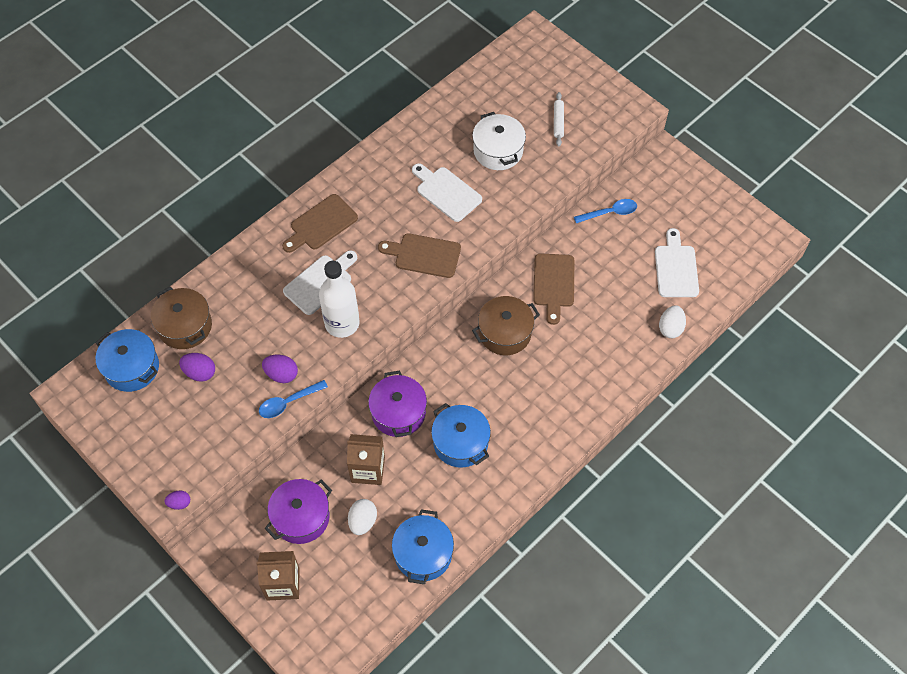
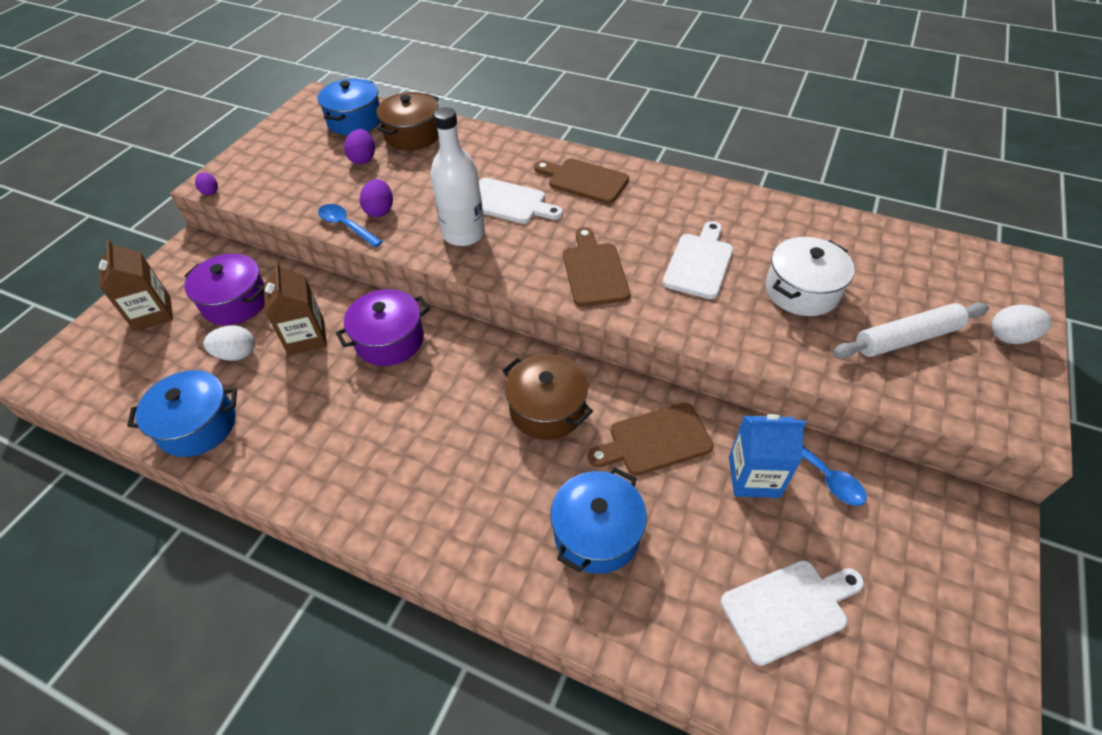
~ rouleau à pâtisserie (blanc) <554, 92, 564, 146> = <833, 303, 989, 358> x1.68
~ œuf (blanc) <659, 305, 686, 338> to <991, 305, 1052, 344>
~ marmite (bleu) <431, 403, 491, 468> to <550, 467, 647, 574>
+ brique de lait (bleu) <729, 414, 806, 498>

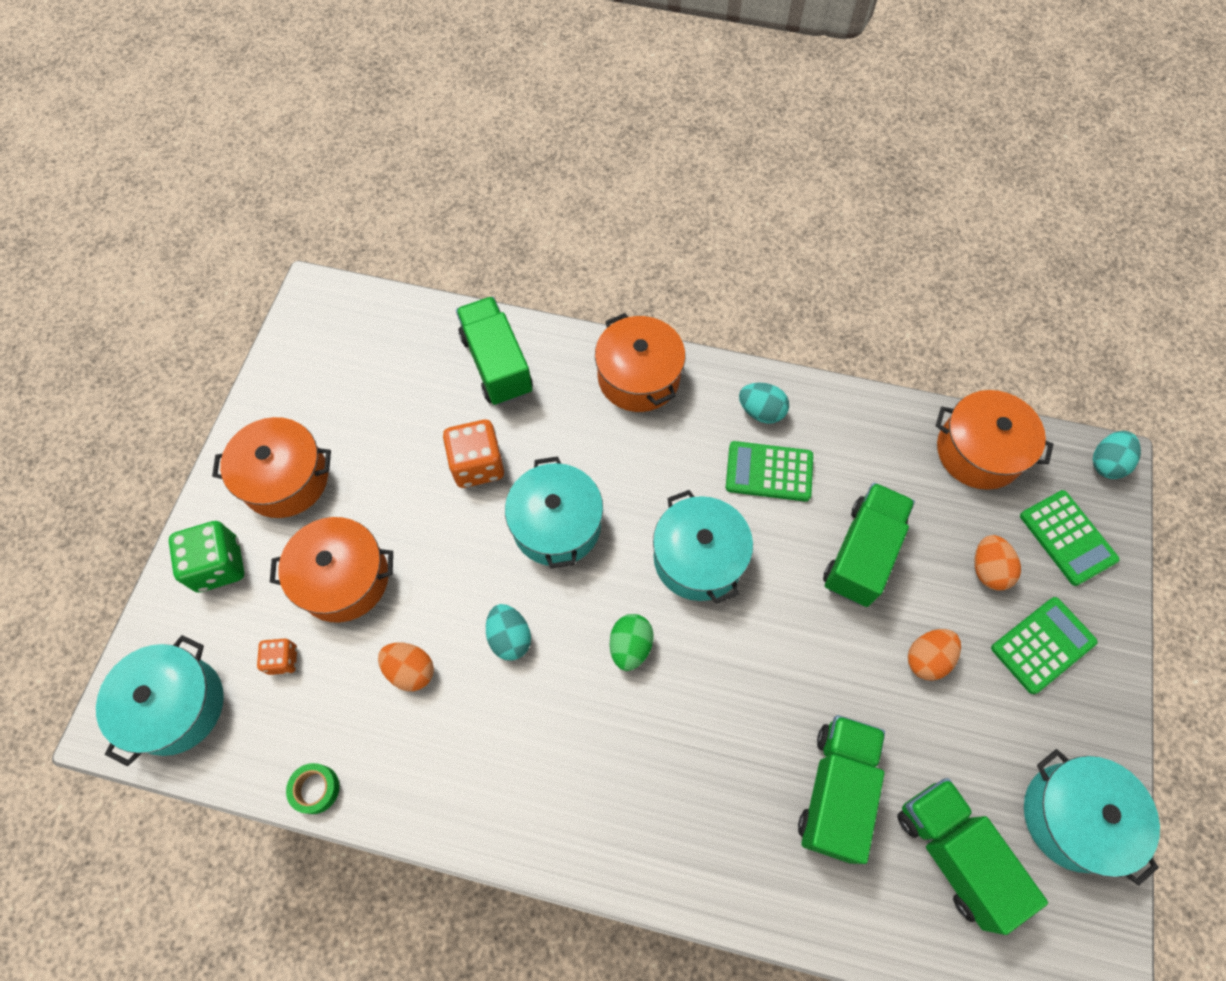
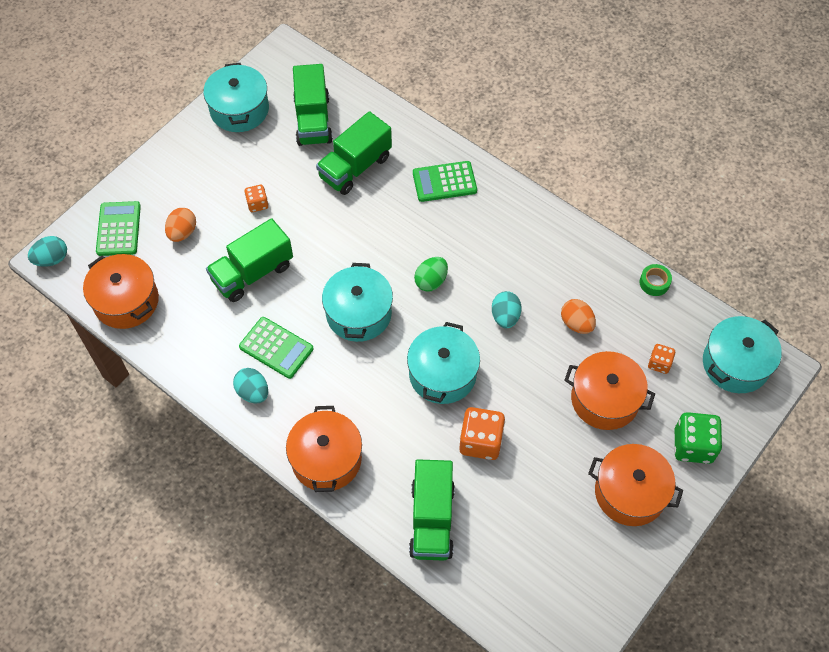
~ calculatrice (vert) <991, 597, 1098, 694> to <413, 161, 477, 202>
~ œuf (orange) <908, 629, 961, 681> to dé (orange) <244, 185, 268, 212>

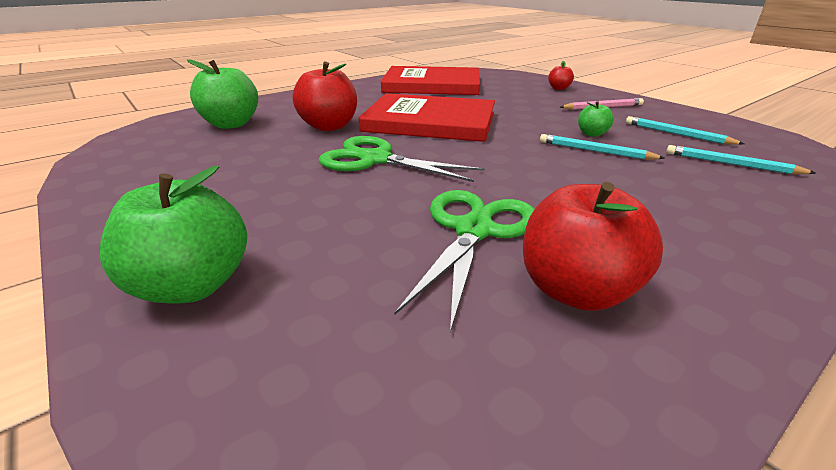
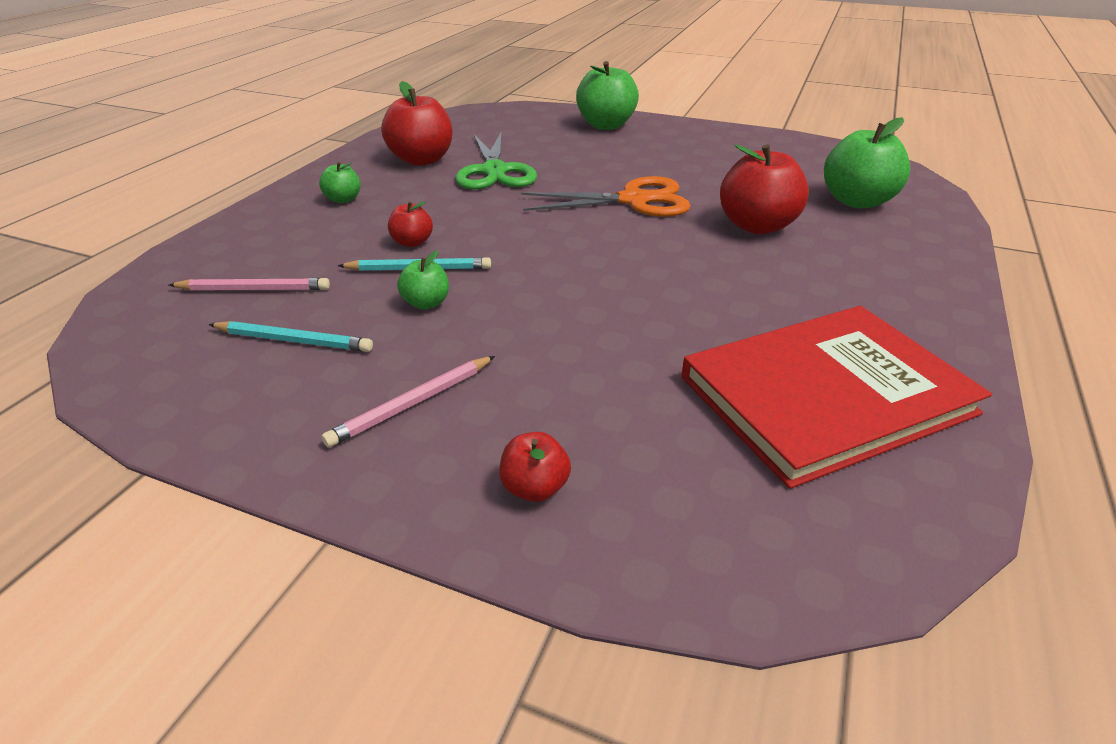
- livre (rouge) <359, 93, 495, 142>
~ ciseaux (vert) <319, 136, 484, 182> to ciseaux (orange) <521, 176, 691, 217>
~ crayon (turquoise) <666, 145, 816, 174> to crayon (rose) <169, 278, 330, 291>
+ pomme (vert) <319, 162, 360, 203>
+ pomme (rouge) <388, 201, 433, 247>

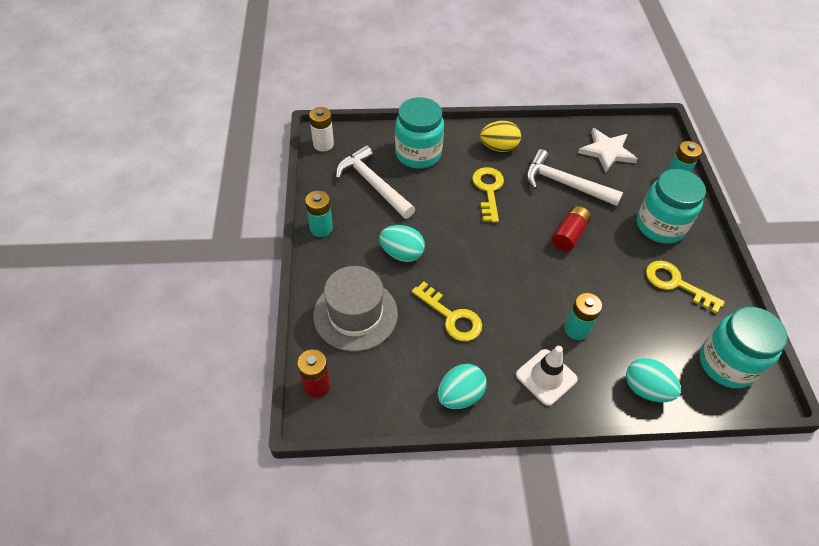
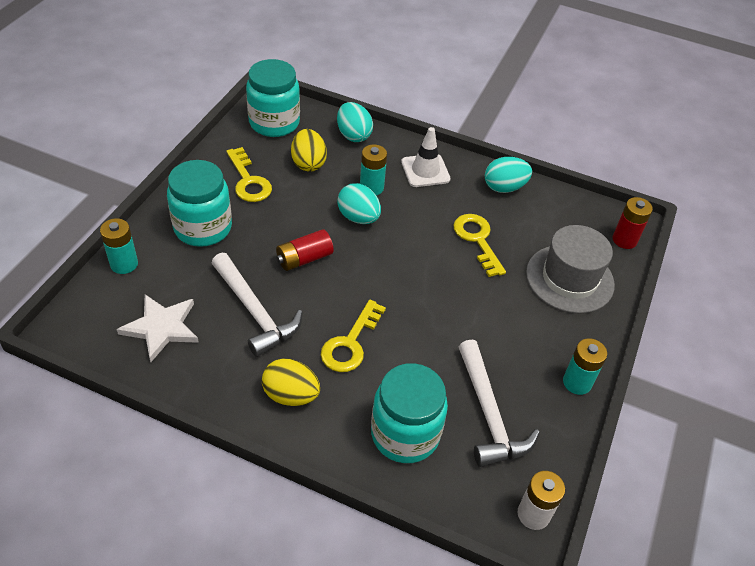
~ œuf (turquoise) <379, 225, 425, 262> to <337, 183, 381, 224>
+ œuf (jaune) <291, 129, 327, 172>

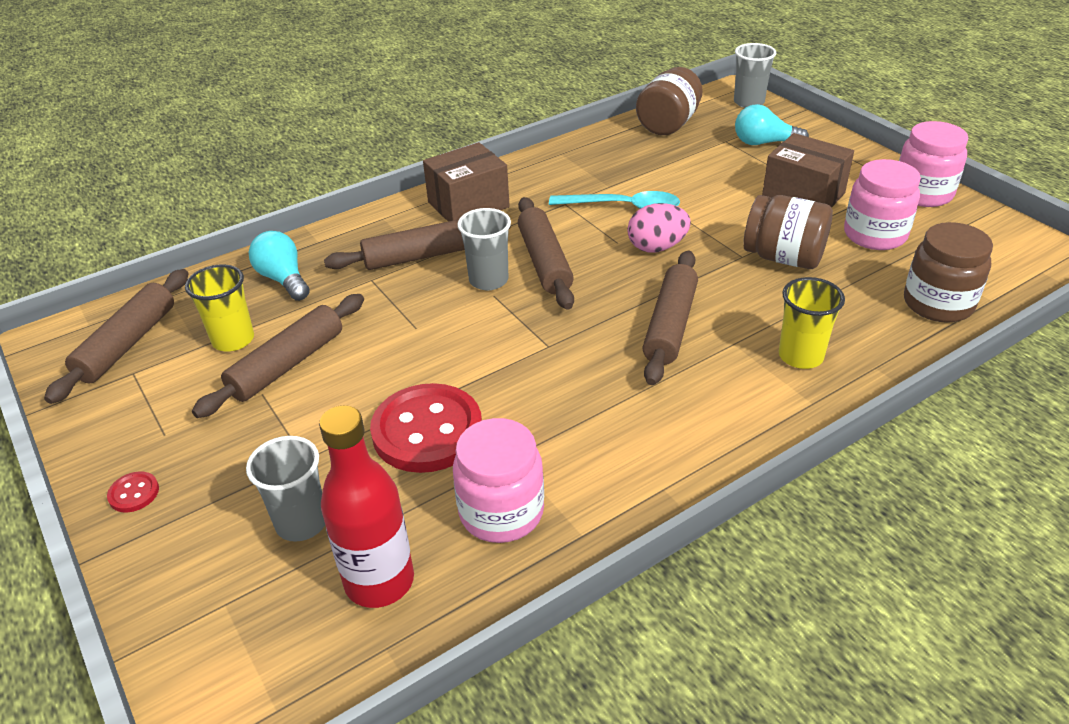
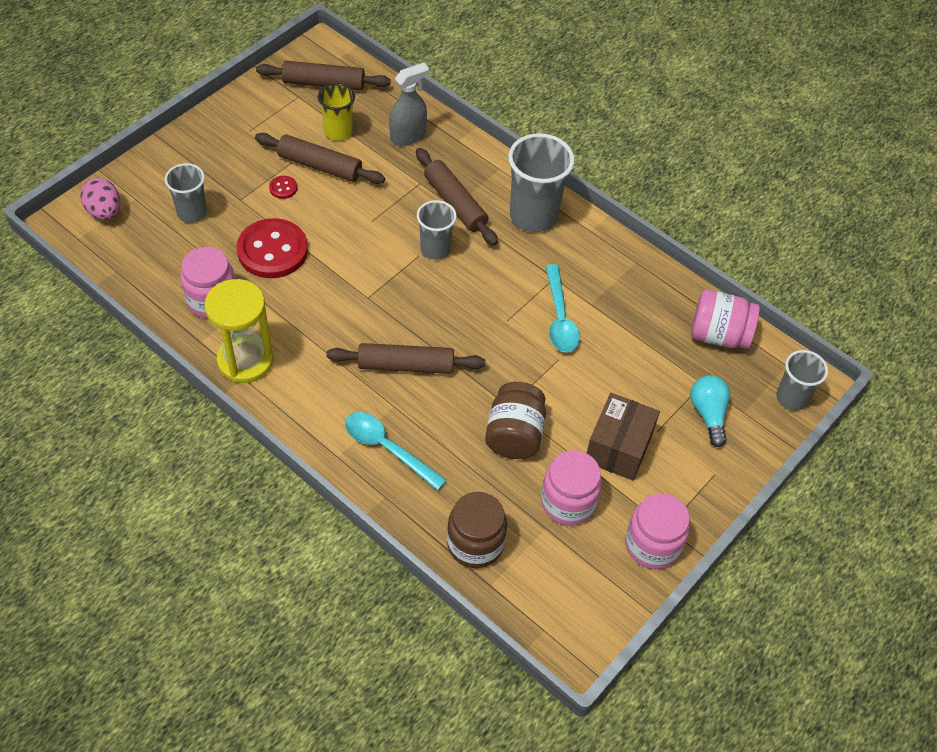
~ bocal (marron) <636, 67, 703, 135> to bocal (rose) <691, 290, 760, 349>
~ boîte (marron) <423, 142, 510, 222> to gobelet (gris) <508, 133, 575, 232>
- rouleau à pâtisserie (marron) <518, 197, 574, 310>
~ œuf (rose) <628, 203, 691, 253> to <80, 178, 120, 220>
~ ampoule (turquoise) <249, 231, 310, 301> to vaporisateur (gris) <389, 63, 429, 146>
~ gobelet (jaune) <779, 277, 845, 369> to cuillère (turquoise) <345, 412, 447, 490>
- bouteille (rouge) <319, 405, 414, 608>
~ bouton (rouge) <107, 471, 159, 512> to <269, 176, 297, 199>
+ sablier (jaune) <204, 279, 273, 383>

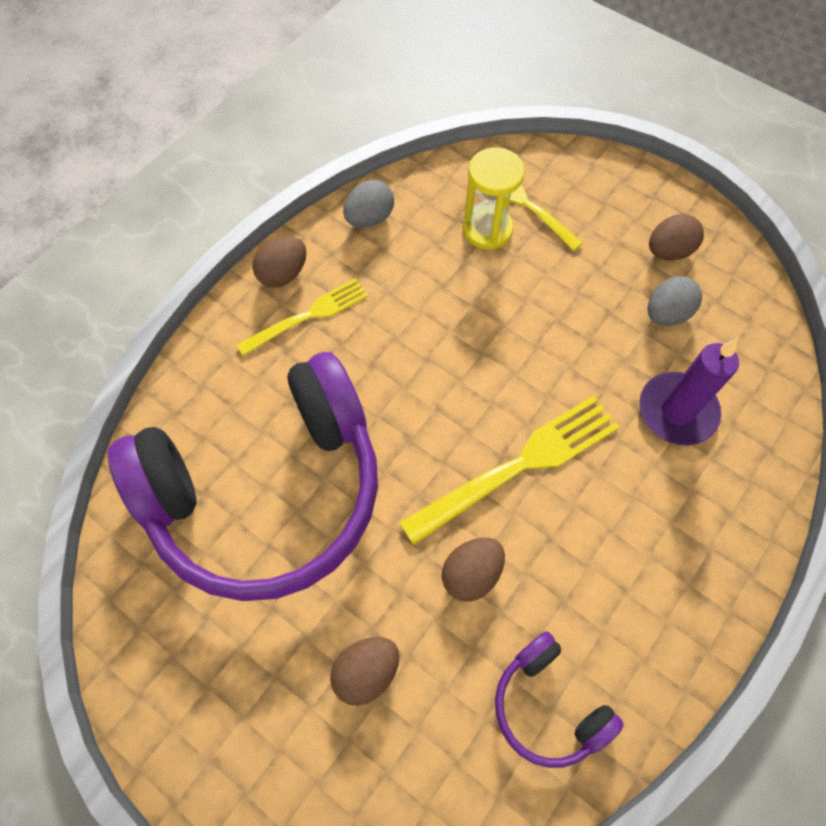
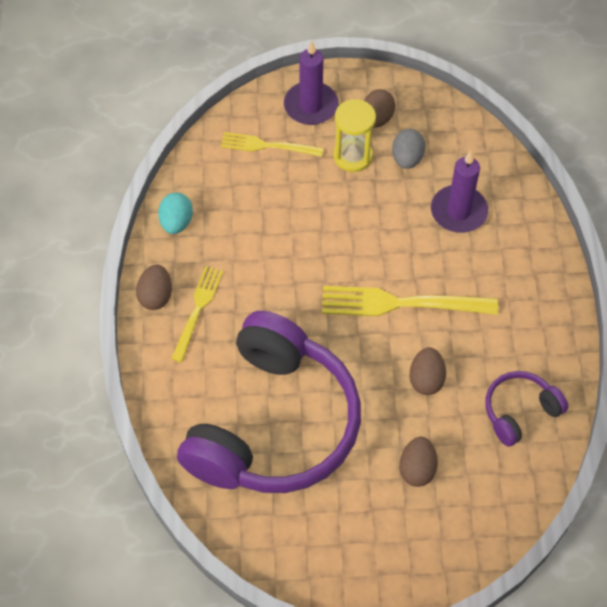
~ sablier (jaune) <463, 147, 525, 250> to <334, 99, 376, 172>
~ œuf (gris) <343, 180, 394, 227> to œuf (turquoise) <158, 192, 193, 234>
~ fourchette (jaune) <399, 395, 619, 545> = <322, 286, 498, 316> 105 degrees counterclockwise
~ casque audio (violet) <495, 631, 624, 768> = <485, 371, 568, 447> 135 degrees clockwise
+ bougie (violet) <284, 40, 338, 125>

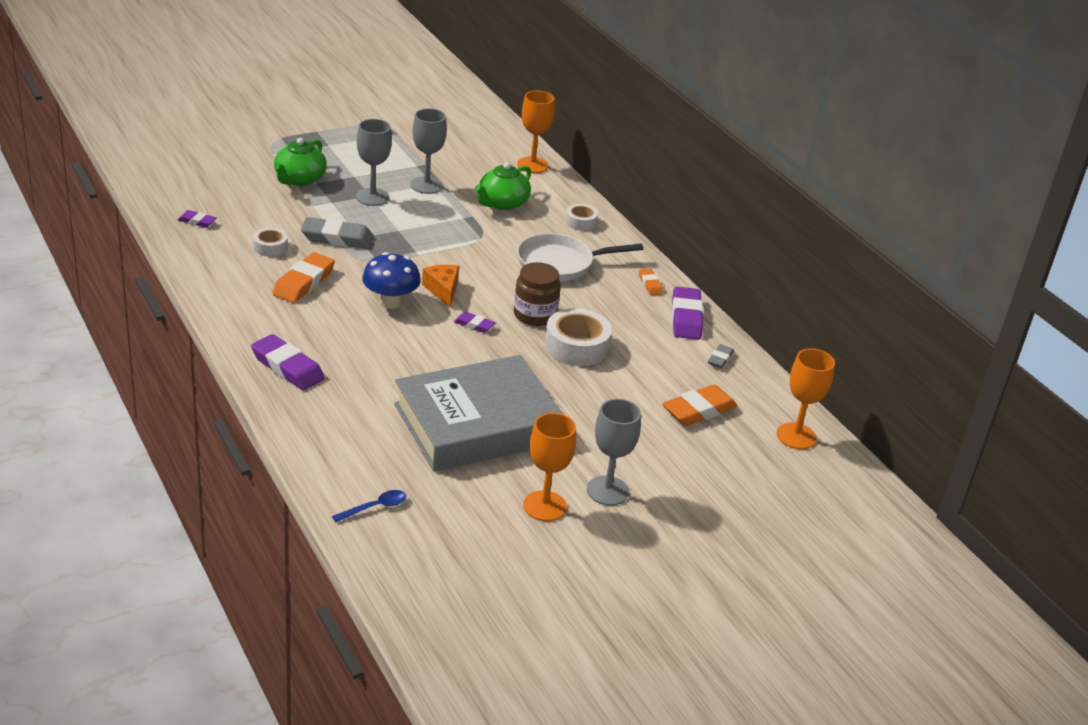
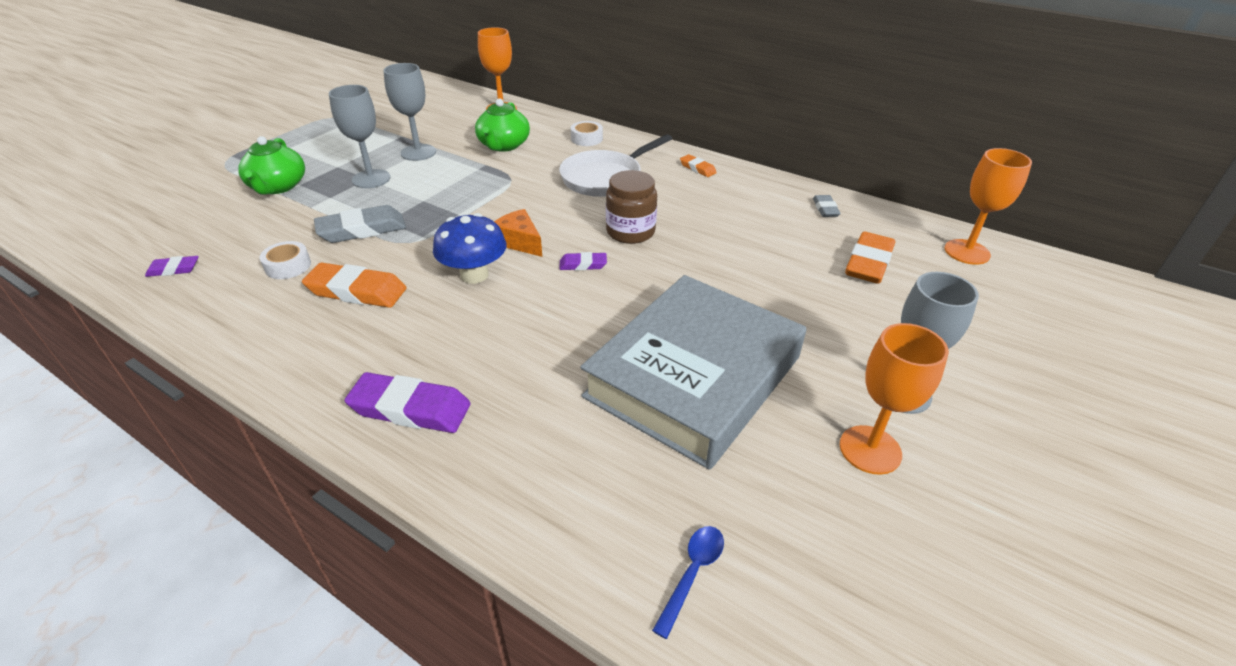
~ gomme (orange) <272, 252, 335, 303> = <302, 262, 407, 308> 75 degrees counterclockwise
- gomme (violet) <672, 287, 703, 340>
- ruban adhésif (blanc) <545, 308, 612, 366>

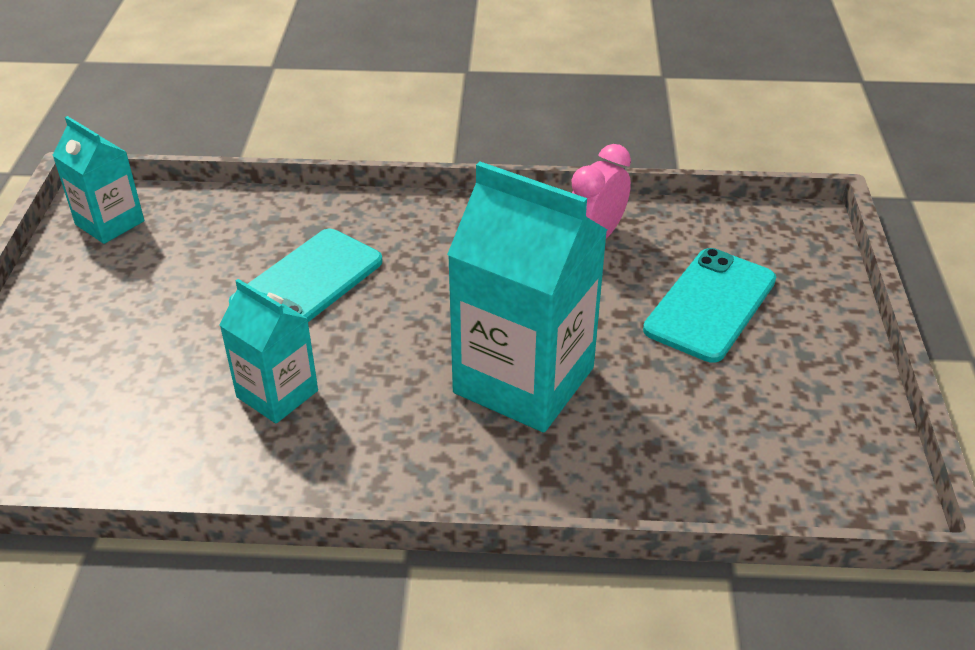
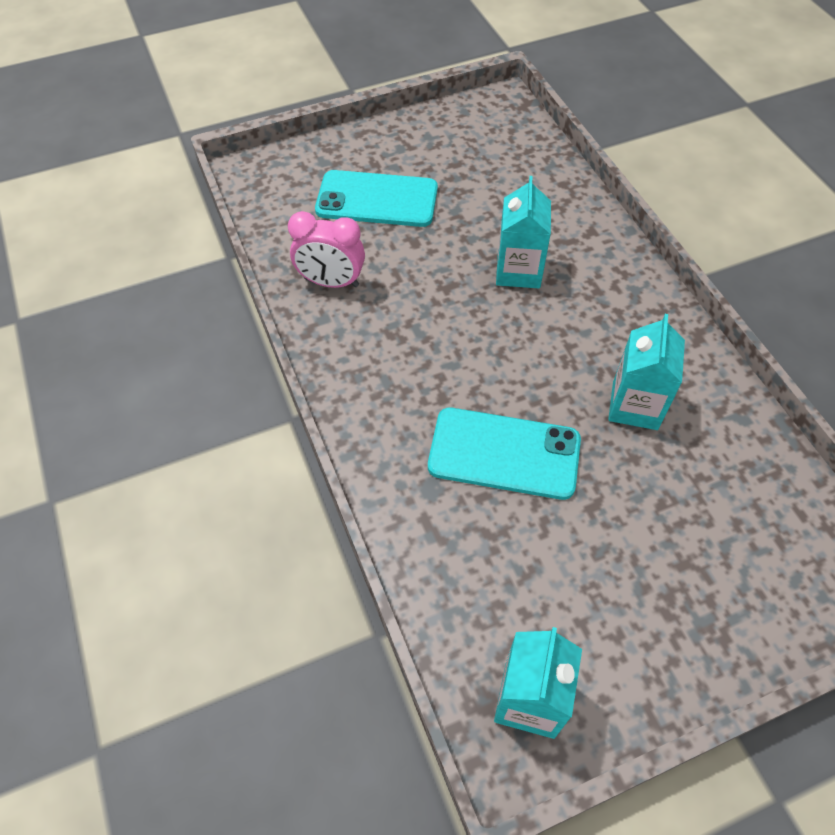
~ brique de lait (turquoise) <447, 161, 607, 433> = <496, 176, 551, 288> x0.55

